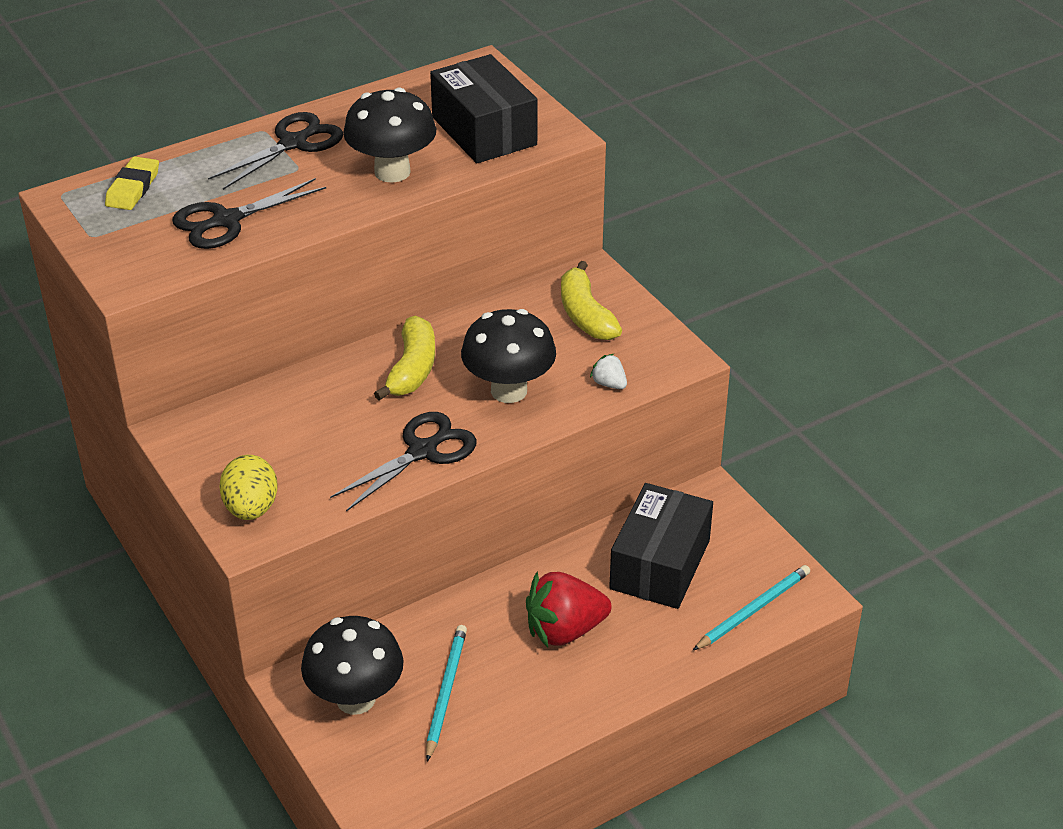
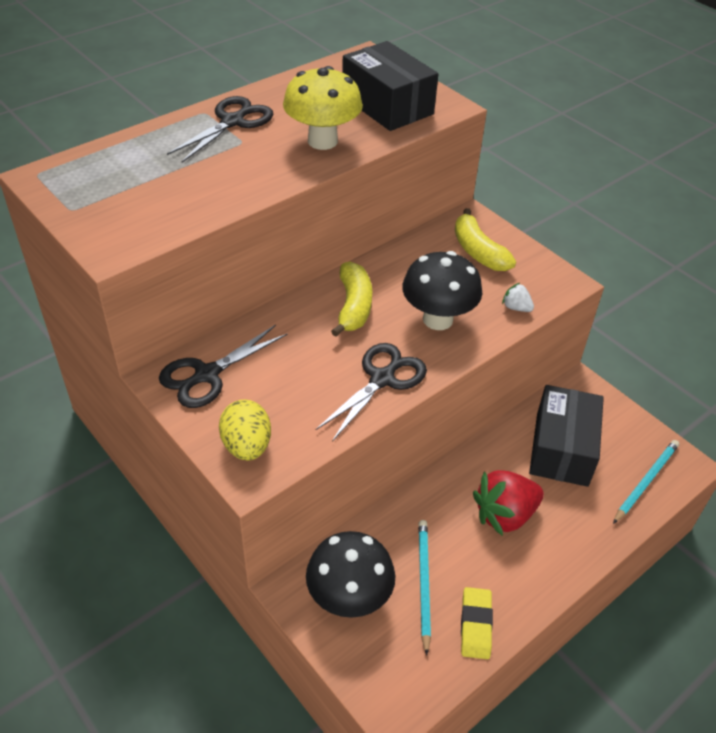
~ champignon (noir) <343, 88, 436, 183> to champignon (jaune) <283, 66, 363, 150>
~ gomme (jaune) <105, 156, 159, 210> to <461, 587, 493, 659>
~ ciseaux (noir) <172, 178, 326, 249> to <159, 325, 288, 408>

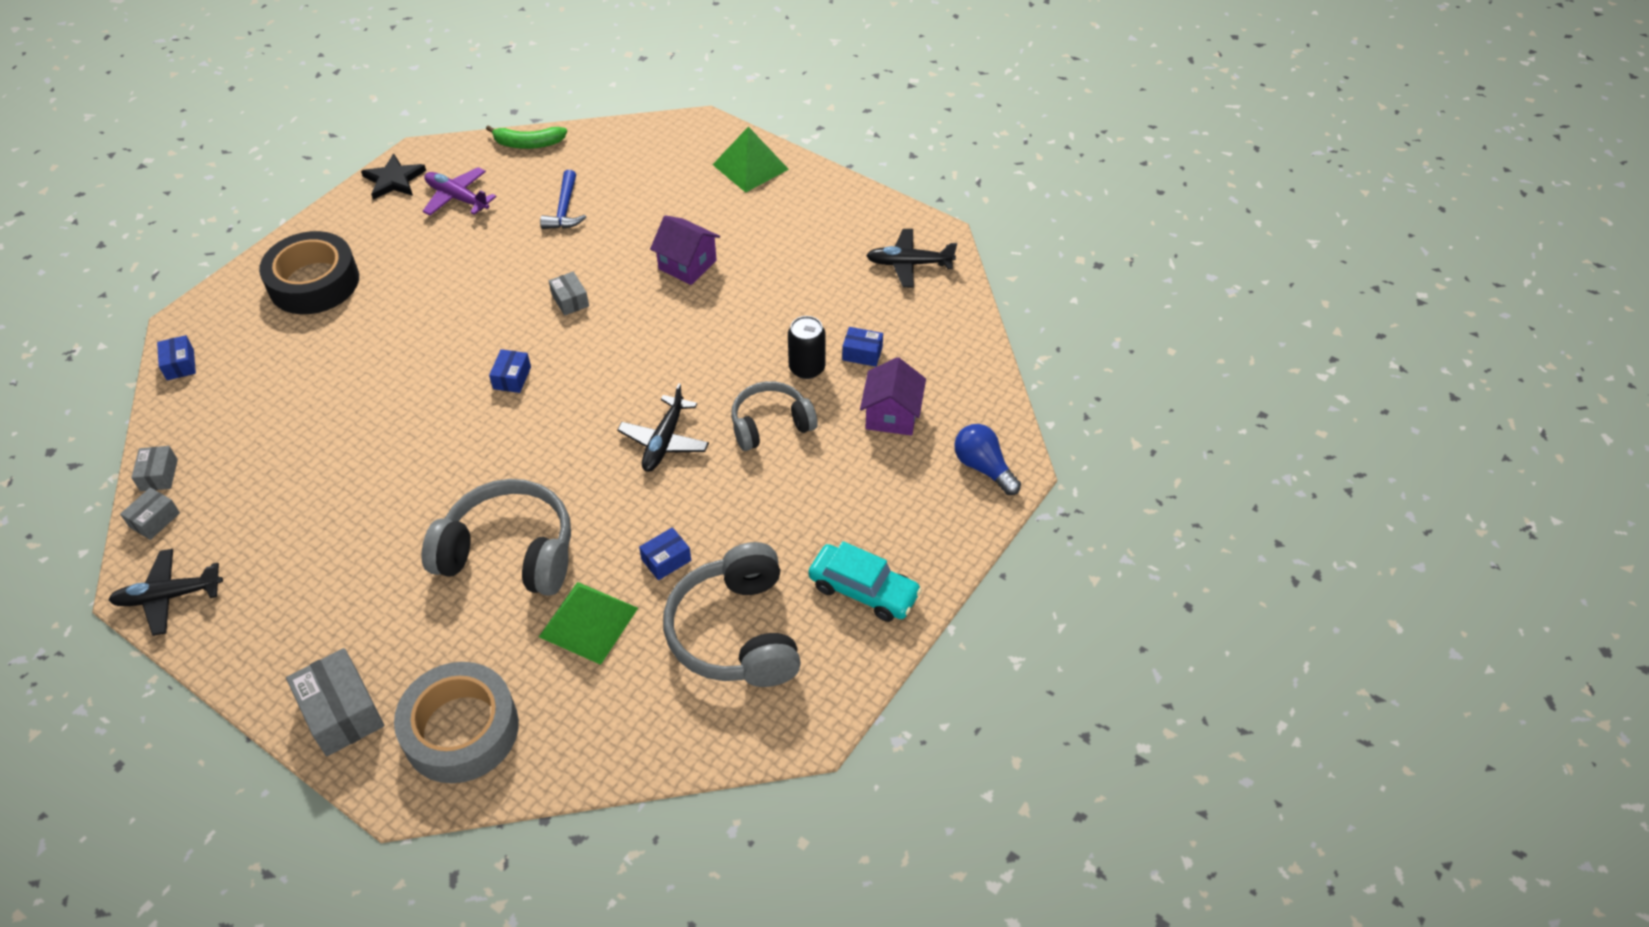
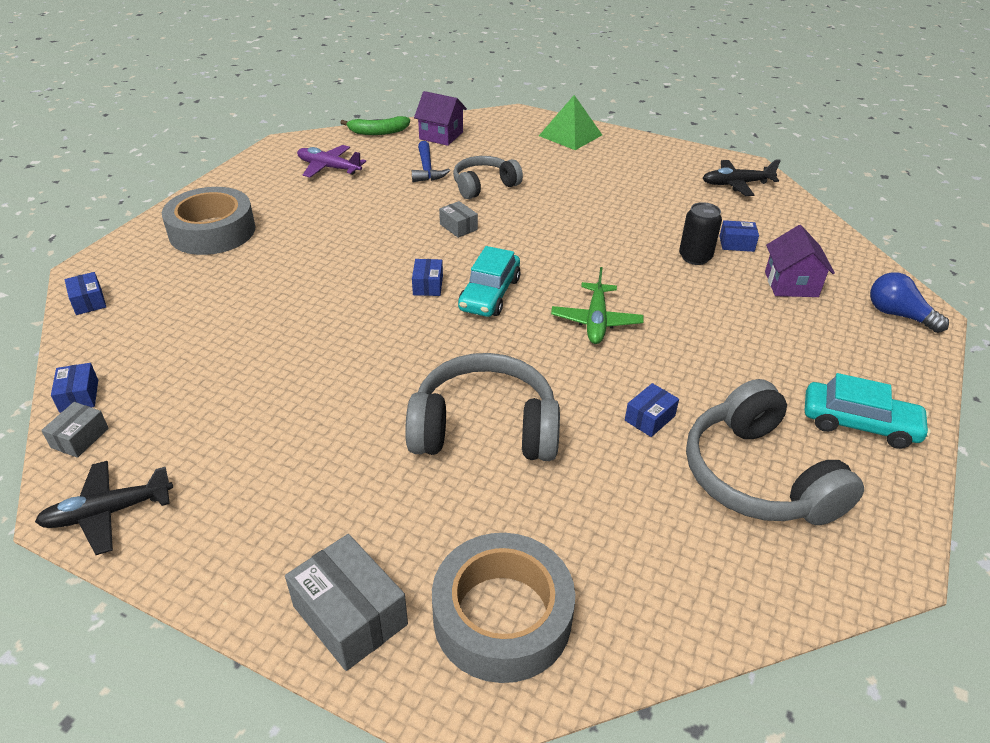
- étoile (noir) <361, 154, 426, 200>
~ maison (violet) <650, 215, 720, 285> to <414, 91, 467, 146>
~ ruban adhésif (noir) <259, 231, 359, 314> to ruban adhésif (gris) <162, 187, 255, 255>
~ casque audio (gris) <731, 381, 818, 451> to <453, 156, 523, 199>
~ avion (noir) <617, 384, 709, 472> to avion (vert) <551, 267, 643, 344>
~ boîte (gris) <131, 446, 178, 491> to boîte (bleu) <51, 363, 98, 413>
- pyramide (vert) <539, 582, 638, 665>
+ voiture (turquoise) <458, 246, 521, 317>

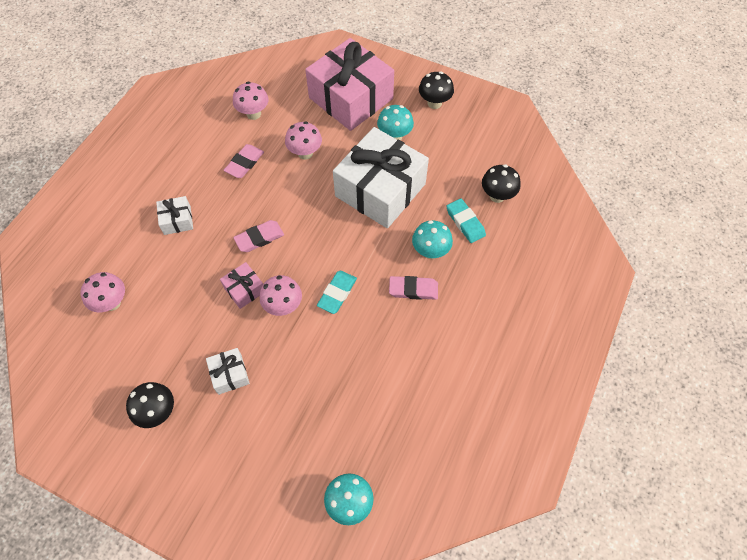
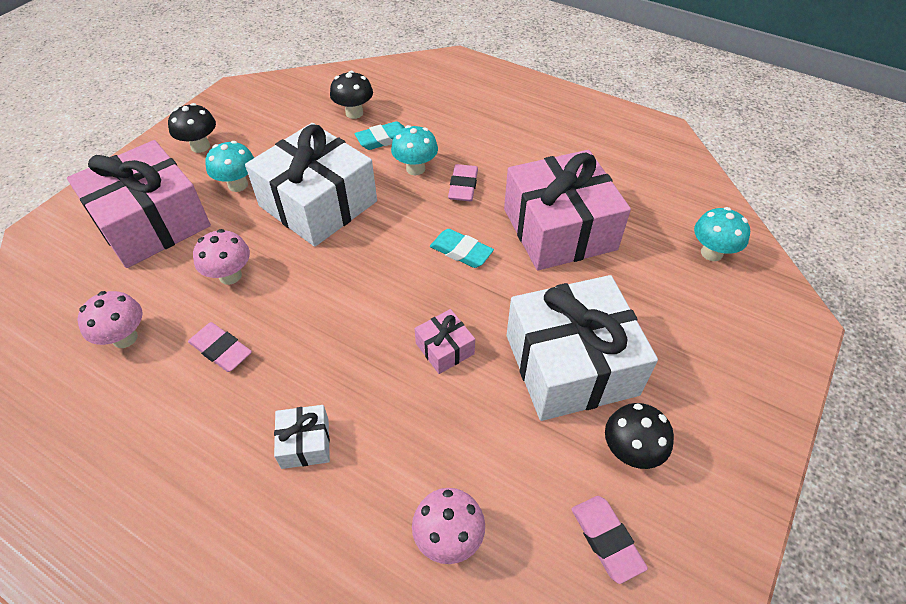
~ gomme (rose) <233, 220, 284, 252> to <571, 496, 648, 584>
- champignon (rose) <259, 275, 302, 316>
~ cadeau (blanc) <206, 348, 250, 395> = <507, 275, 658, 421> x2.35
+ cadeau (rose) <504, 150, 631, 271>

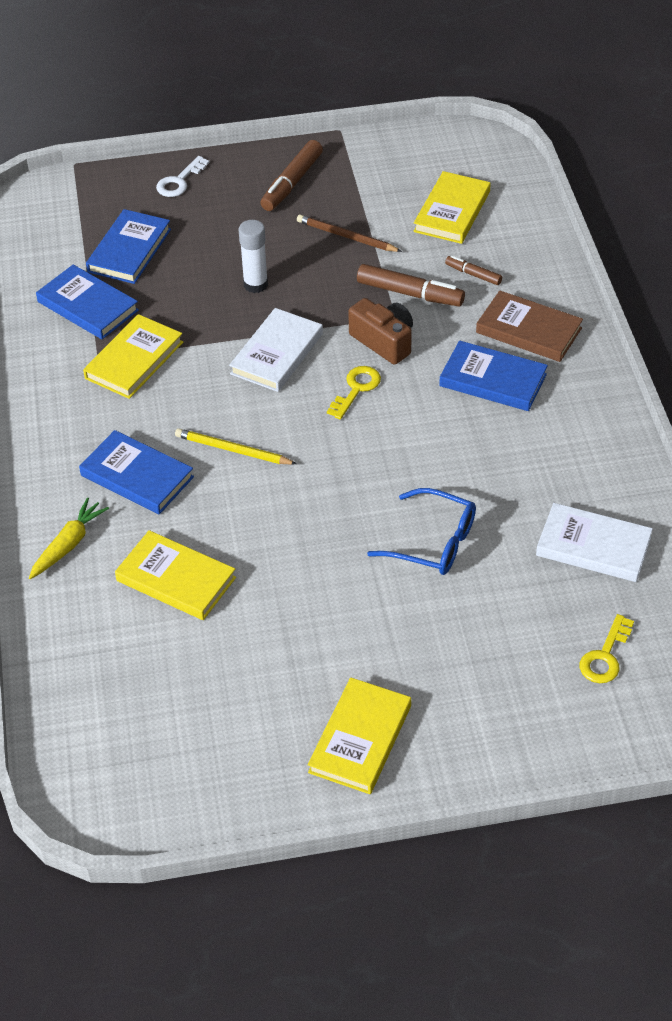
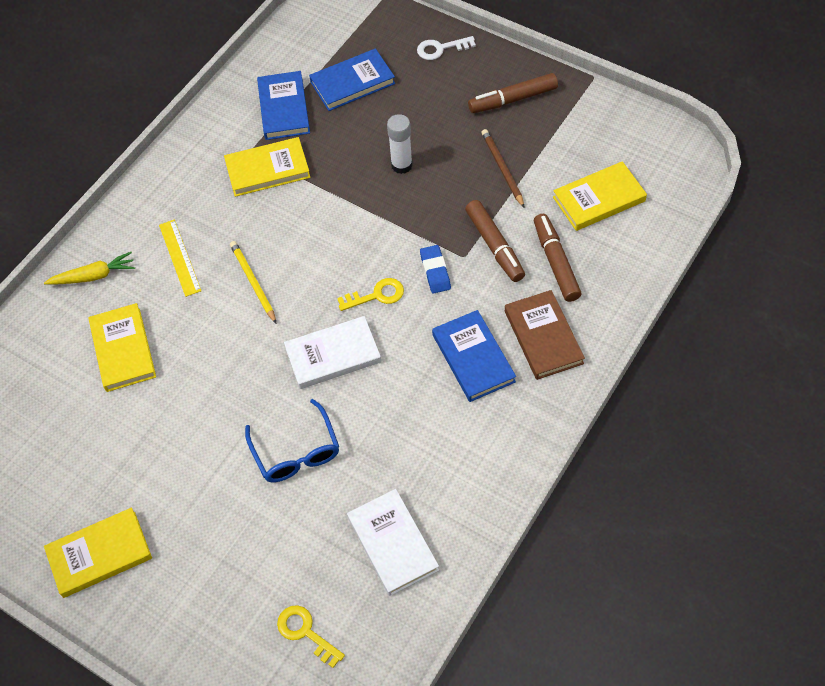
~ feutre (marron) <445, 255, 502, 285> = <534, 214, 582, 302> x1.79
~ appareil photo (marron) <348, 298, 413, 365> to gomme (bleu) <420, 245, 451, 294>
~ livre (blanc) <229, 308, 323, 392> to <284, 316, 381, 389>
~ livre (bleu) <79, 430, 194, 514> to règle (jaune) <159, 220, 202, 297>
~ clé (jaune) <579, 614, 634, 683> = <277, 605, 345, 668> 60 degrees clockwise

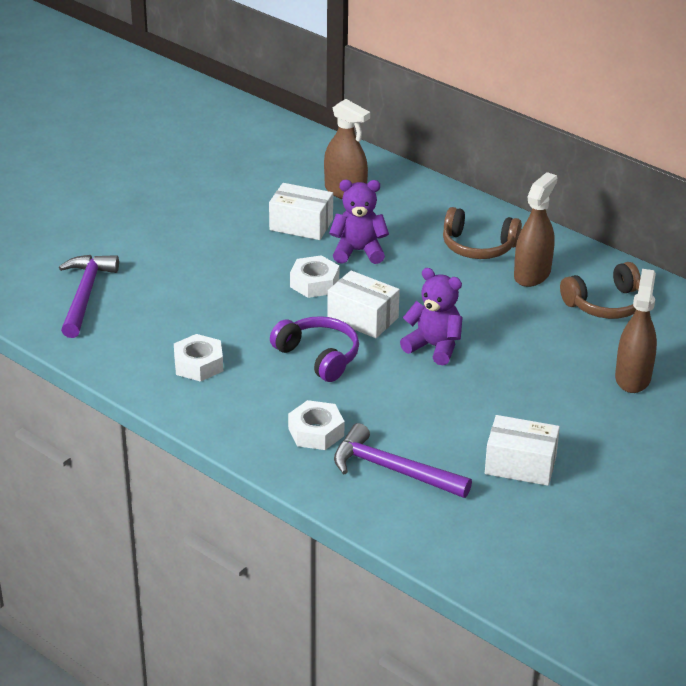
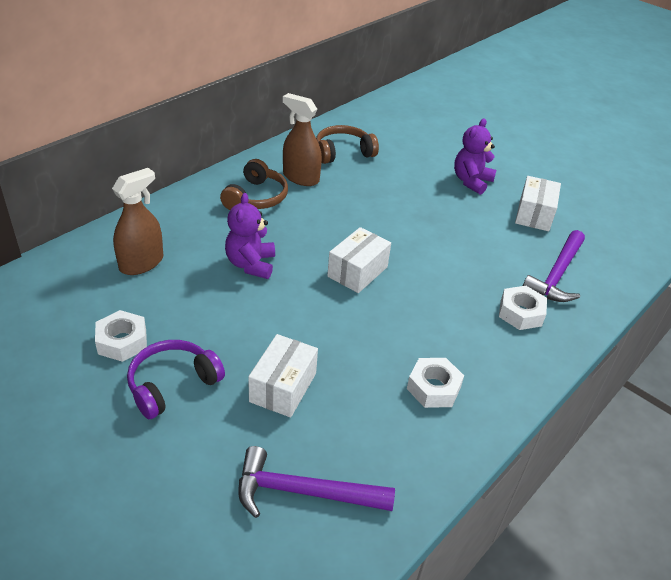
~ boîte (blanc) <269, 183, 333, 240> to <248, 334, 318, 417>
~ écrou (blanc) <290, 255, 339, 298> to <95, 310, 147, 362>
~ casque audio (marron) <560, 262, 641, 319> = <316, 125, 379, 164> 90 degrees counterclockwise
~ ours en peluche (violet) <400, 268, 463, 365> to <454, 118, 496, 195>
- vaporisateur (marron) <615, 269, 657, 393>
~ casque audio (violet) <270, 316, 359, 382> to <127, 340, 225, 419>

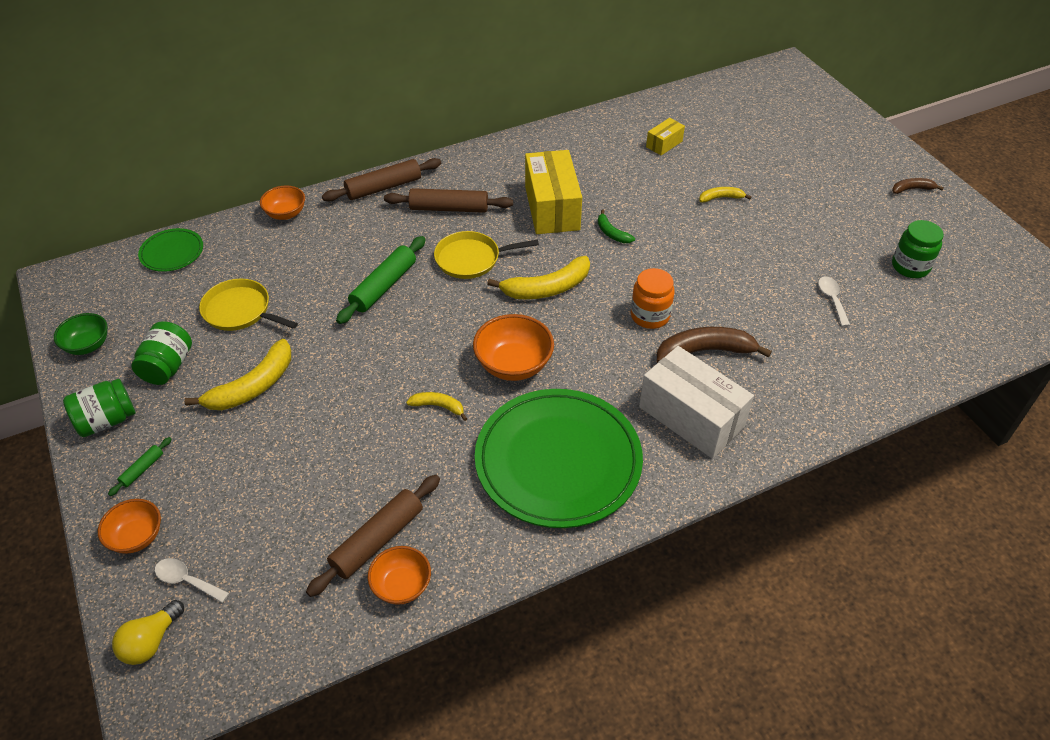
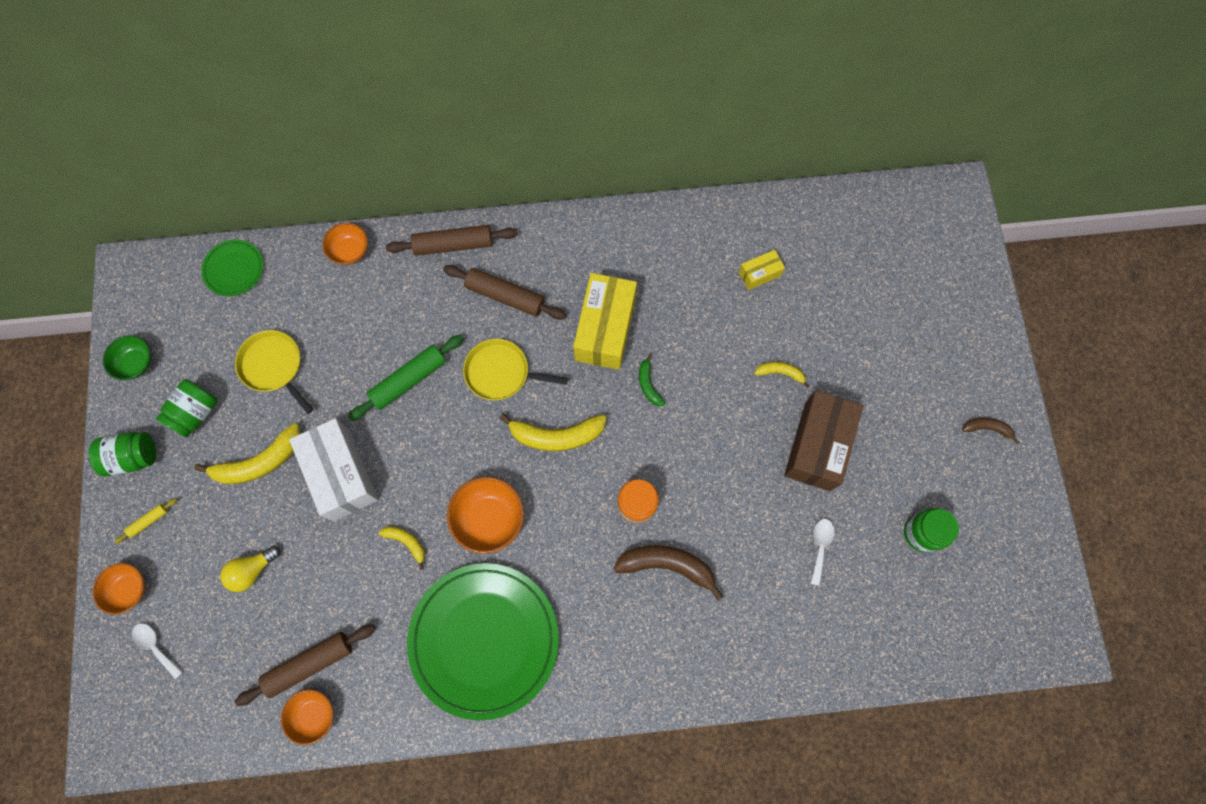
~ boîte (blanc) <639, 346, 754, 458> to <289, 418, 378, 521>
~ rouleau à pâtisserie (vert) <108, 437, 172, 496> to rouleau à pâtisserie (jaune) <114, 498, 177, 544>
~ ampoule (jaune) <112, 600, 184, 665> to <220, 546, 280, 592>
+ boîte (marron) <784, 390, 863, 491>

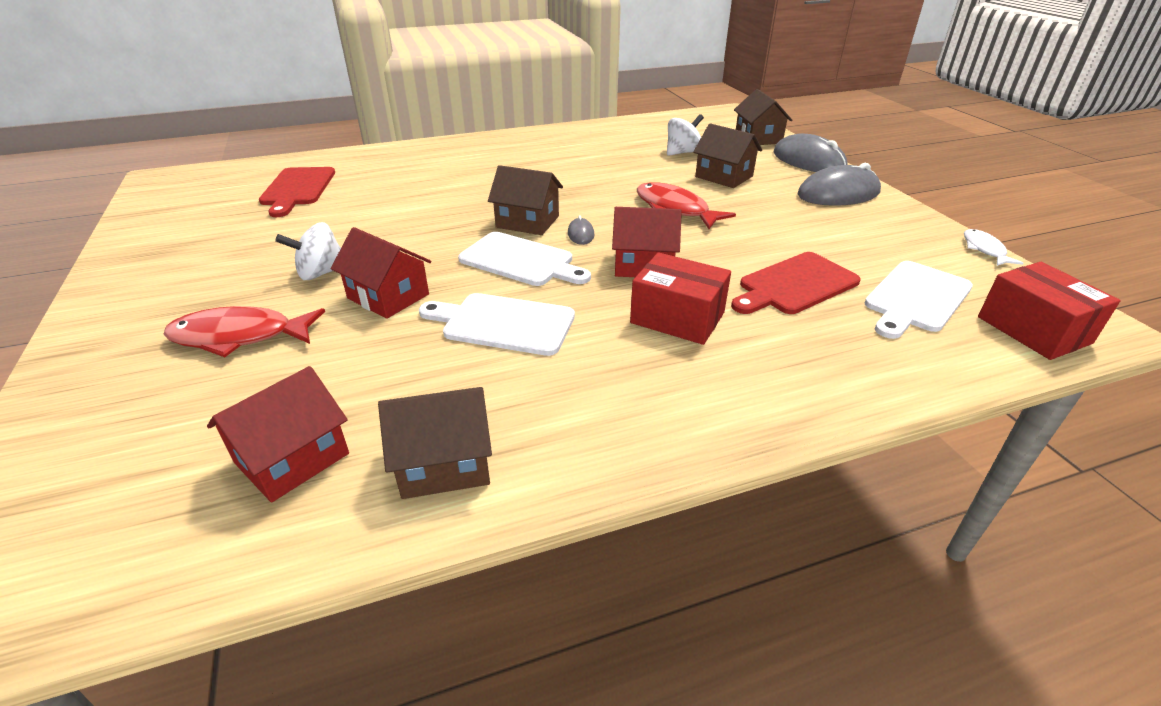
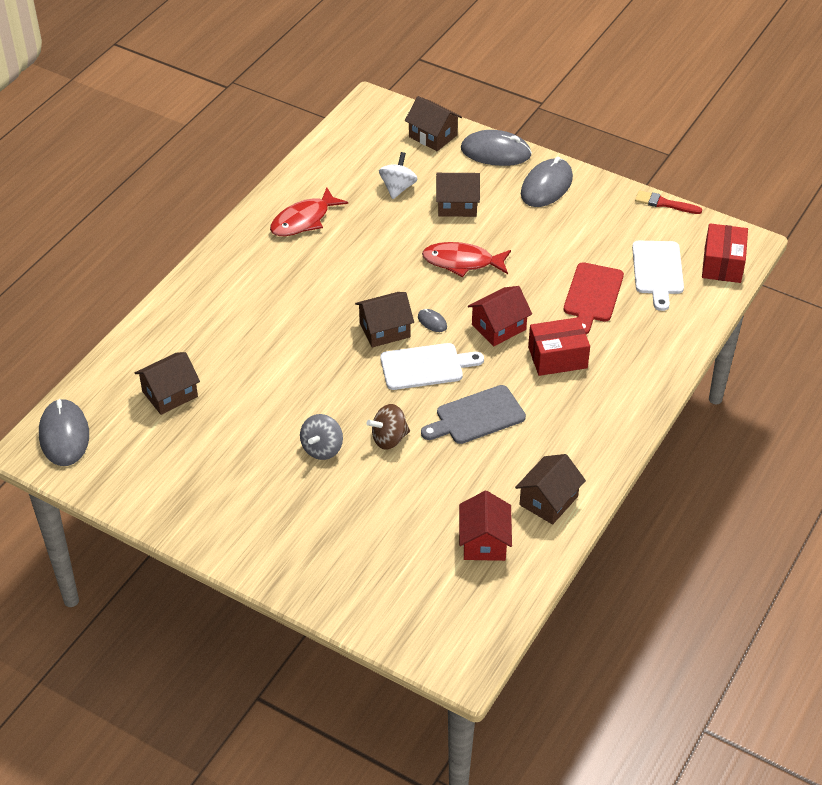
~ planche à découper (rouge) <259, 167, 335, 217> to maison (marron) <135, 352, 200, 415>
~ toupie (blanc) <275, 222, 341, 280> to toupie (gris) <300, 414, 343, 460>
~ maison (rouge) <331, 227, 431, 319> to toupie (marron) <367, 404, 410, 450>
~ poisson (blanc) <964, 229, 1024, 266> to pinceau (rouge) <635, 190, 702, 214>
~ boîte (rouge) <978, 262, 1121, 360> = <702, 223, 748, 283> 75 degrees clockwise
~ planche à découper (blanc) <419, 293, 575, 356> to planche à découper (gris) <421, 385, 526, 444>
~ poisson (rouge) <164, 306, 325, 357> to <270, 187, 348, 236>
+ souris (gris) <39, 399, 89, 466>

